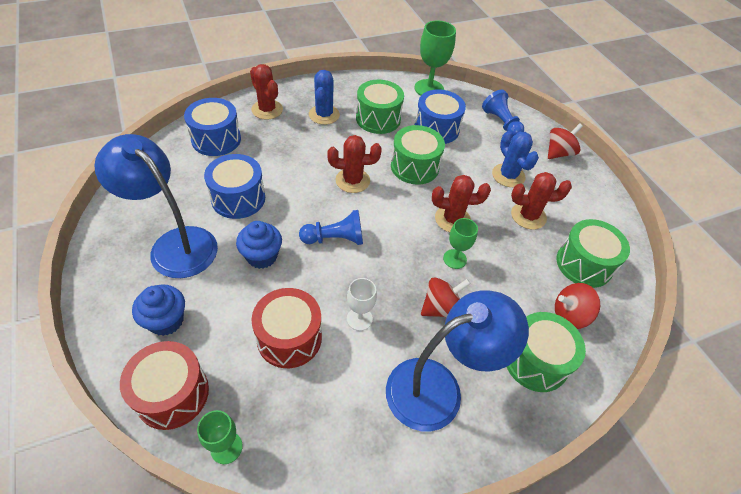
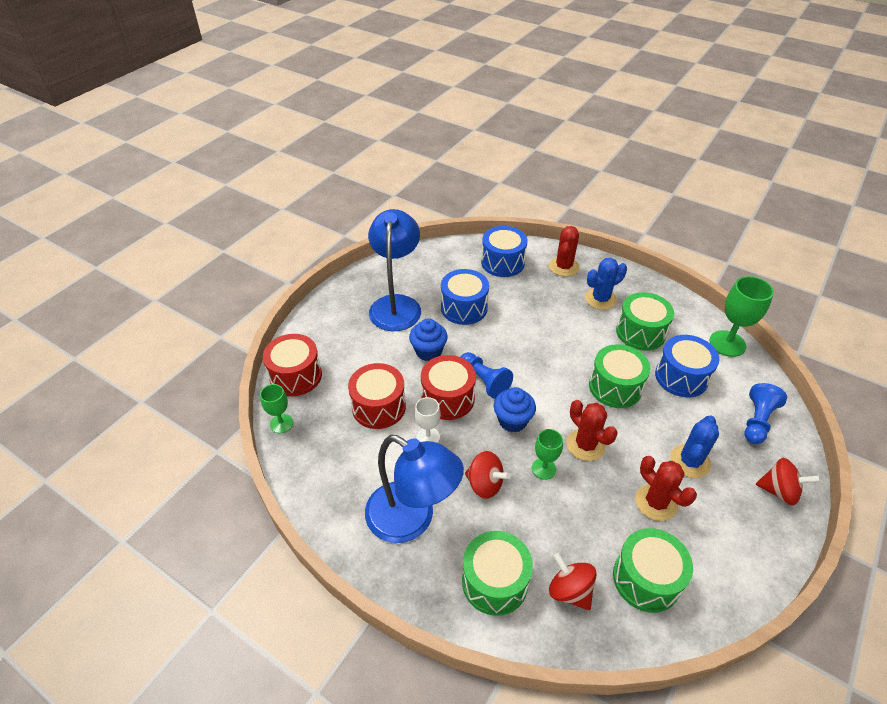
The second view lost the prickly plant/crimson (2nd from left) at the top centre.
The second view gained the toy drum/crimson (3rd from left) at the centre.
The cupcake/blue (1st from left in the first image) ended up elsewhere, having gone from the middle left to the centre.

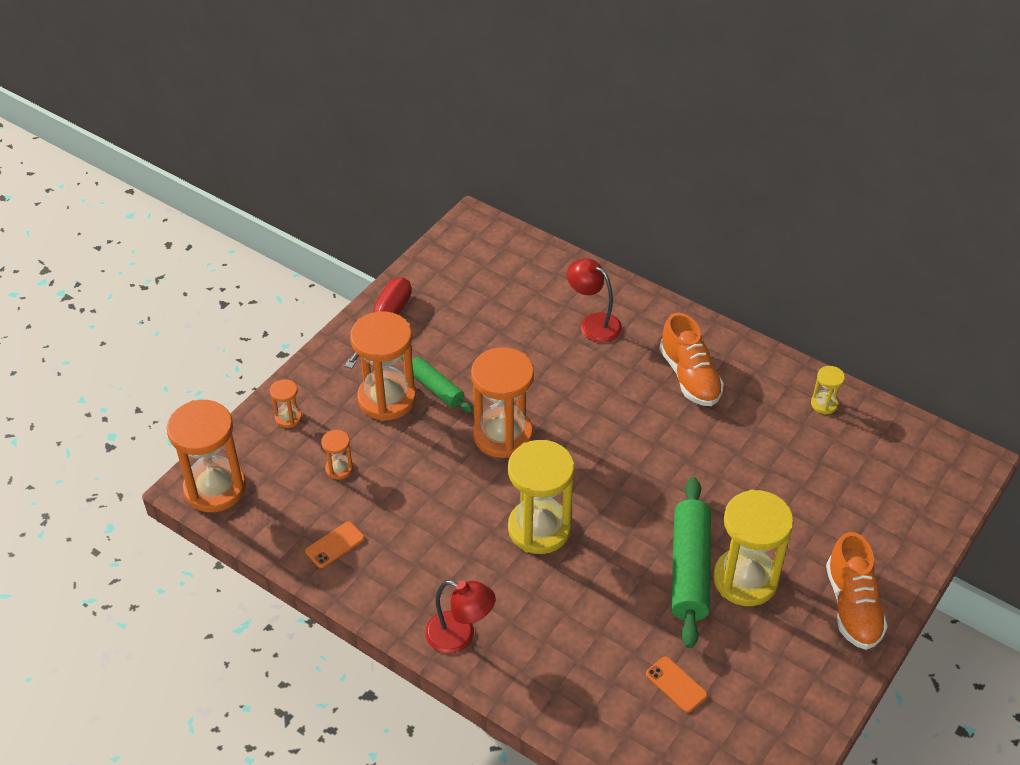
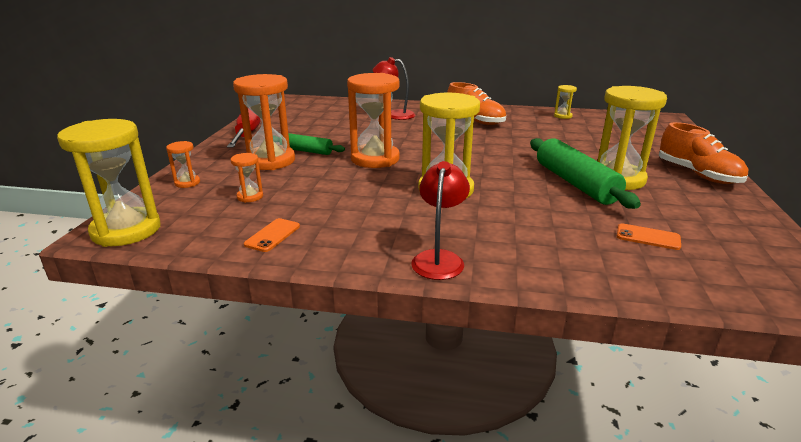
What was the hourglass/orange (1st from left) at the middle left turned into the hourglass/yellow (1st from left) at the middle left.
The reading lamp/crimson (1st from left in the first image) at the bottom centre ended up facing another way, 75 degrees counterclockwise from before.

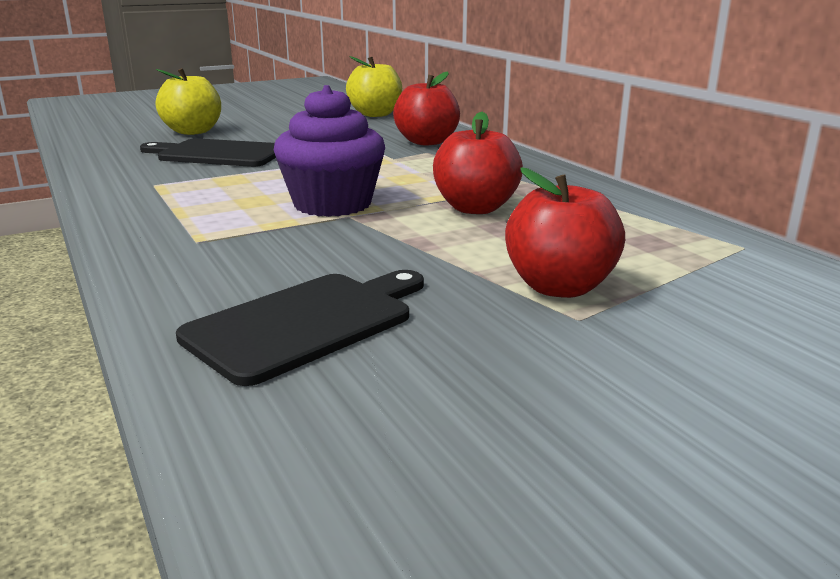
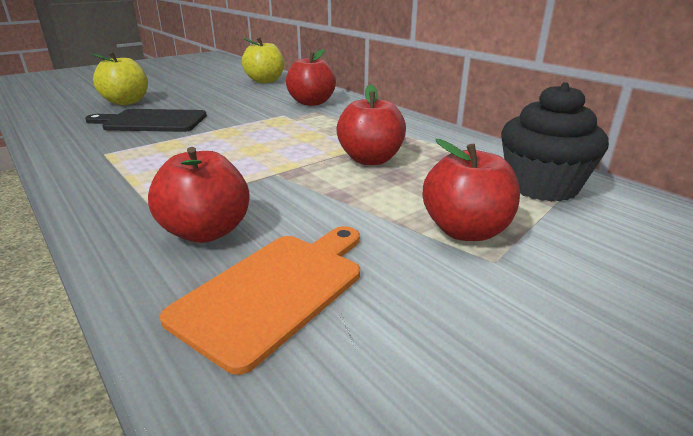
The second view lost the cupcake/violet at the top centre.
The second view gained the apple fruit/crimson (1st from left) at the middle left.
The second view gained the cupcake/black at the top right.
What was the cutting board/black (2nd from left) at the centre turned into the cutting board/orange at the bottom centre.

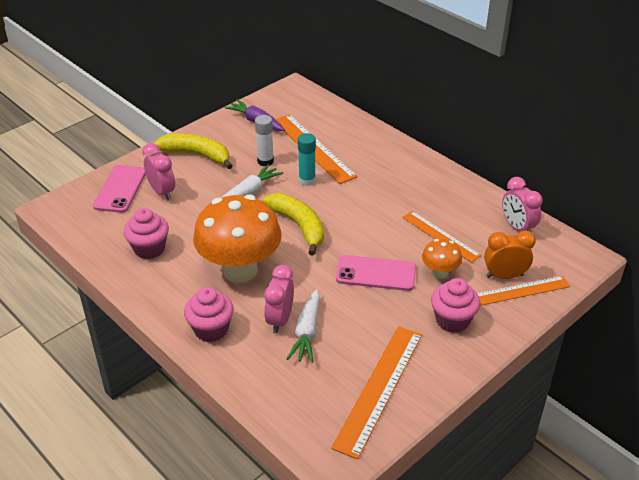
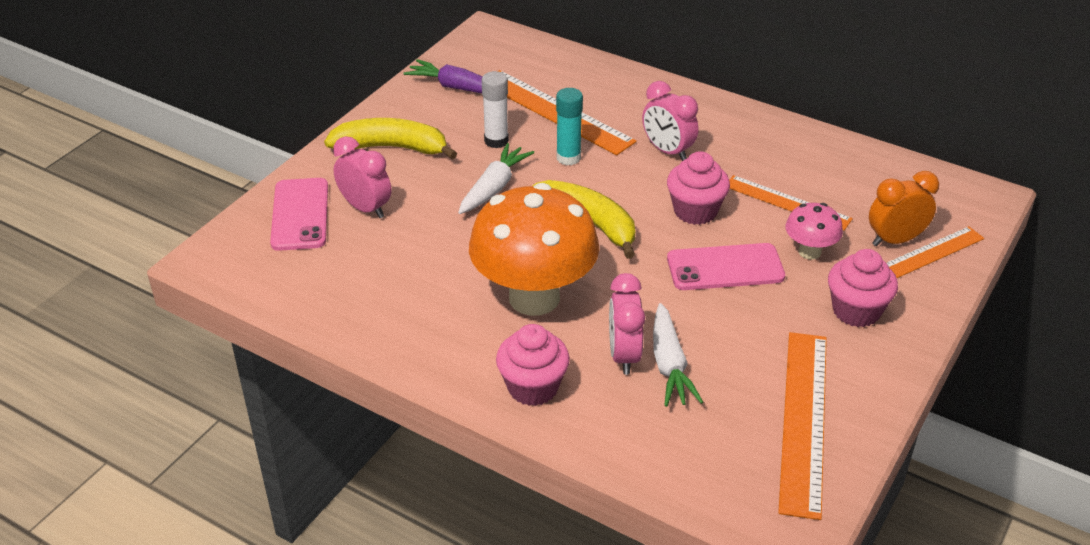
The cupcake/pink (1st from left in the first image) ended up elsewhere, having gone from the middle left to the centre.
The clock/pink (3rd from left) ended up elsewhere, having gone from the middle right to the top centre.
What was the fungus/orange (2nd from left) at the middle right turned into the fungus/pink at the middle right.

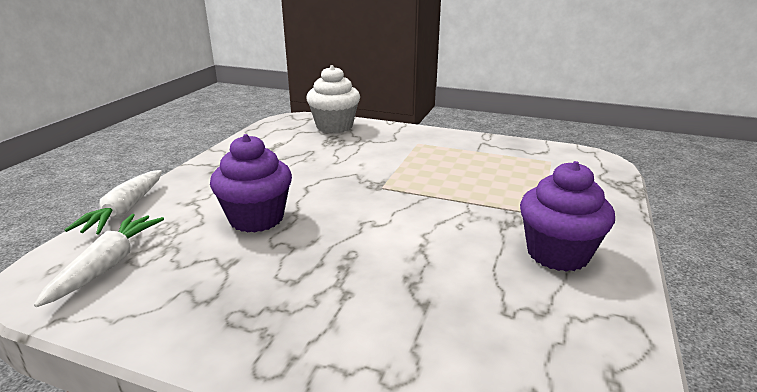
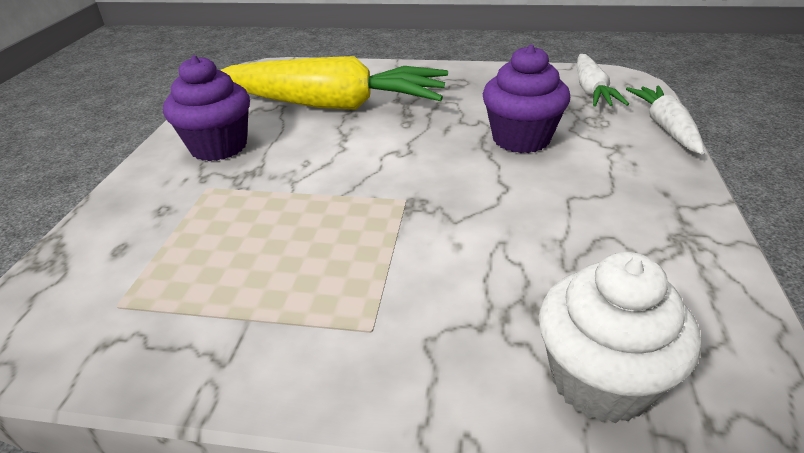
The second view gained the toy carrot/yellow at the top centre.

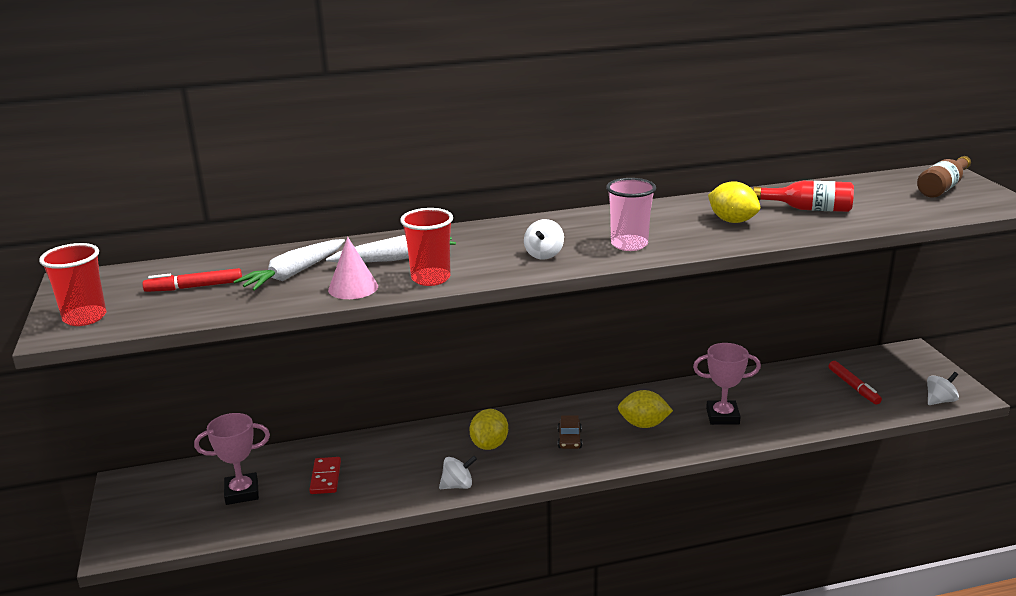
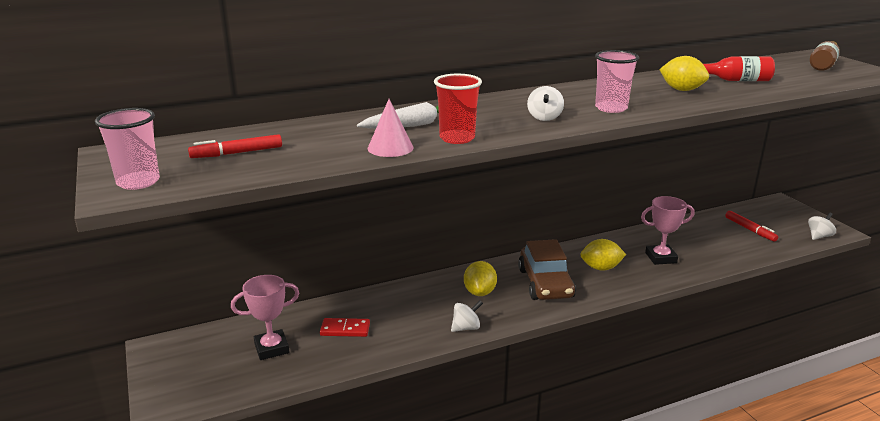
The second view lost the toy carrot/snow-white (1st from left) at the middle left.
What was the cup/crimson (1st from left) at the middle left turned into the cup/pink (1st from left) at the middle left.
The domino/crimson at the bottom left ended up facing another way, 75 degrees counterclockwise from before.
The size of the car/dark brown at the bottom centre changed by a factor of 2.14.

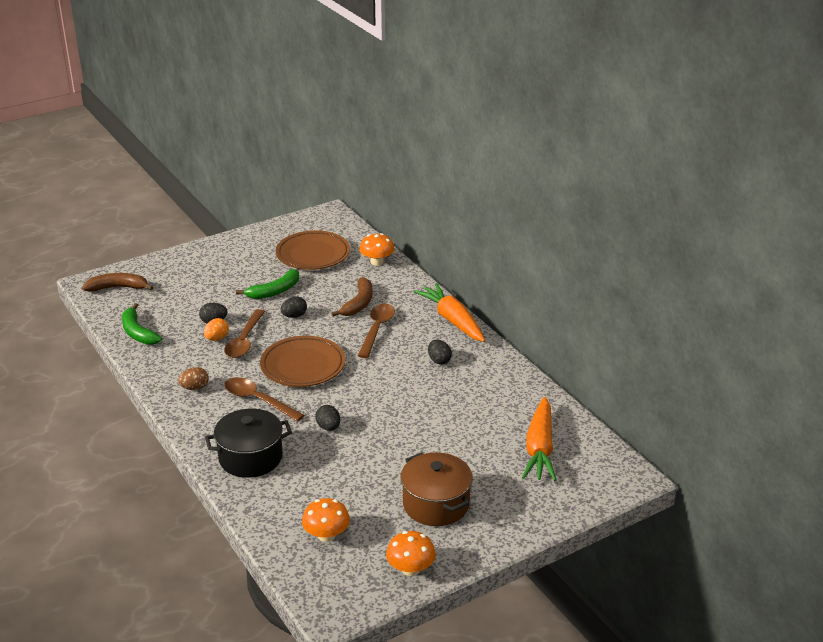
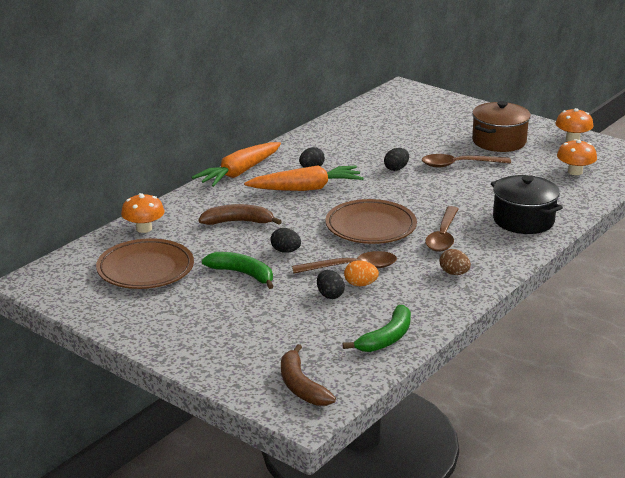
The toy egg/black (3rd from left in the first image) ended up elsewhere, having gone from the centre to the top centre.
The tablespoon/dark brown (3rd from left) ended up elsewhere, having gone from the centre to the middle right.
The toy carrot/orange (2nd from left) ended up elsewhere, having gone from the bottom centre to the centre.

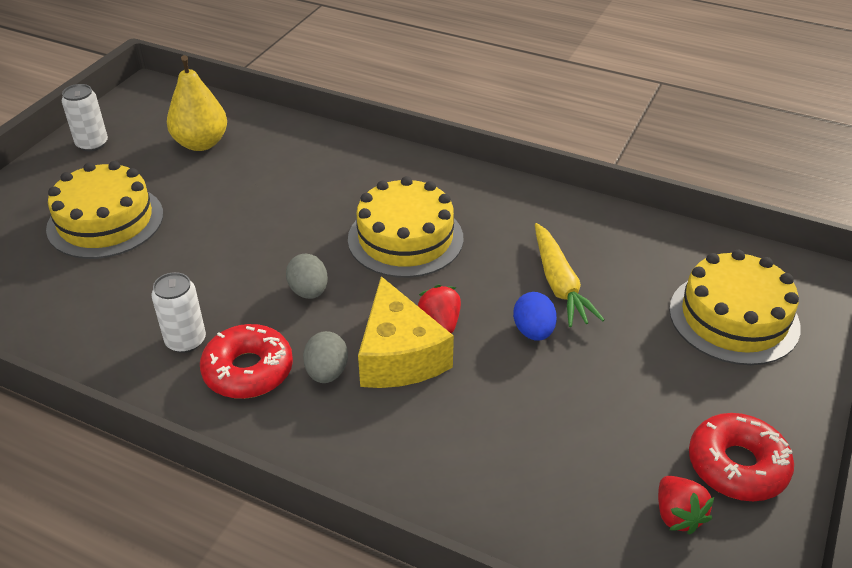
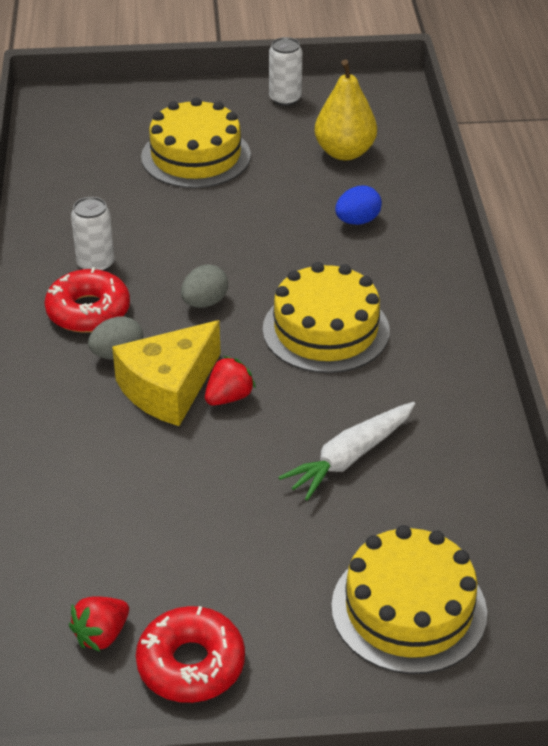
The toy egg/blue ended up elsewhere, having gone from the centre to the top centre.
What was the toy carrot/yellow at the middle right turned into the toy carrot/snow-white at the centre.

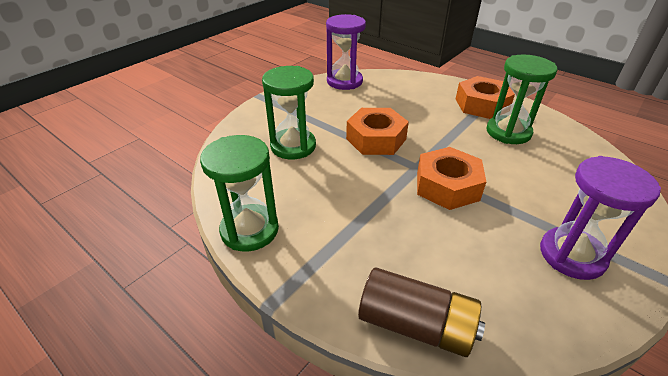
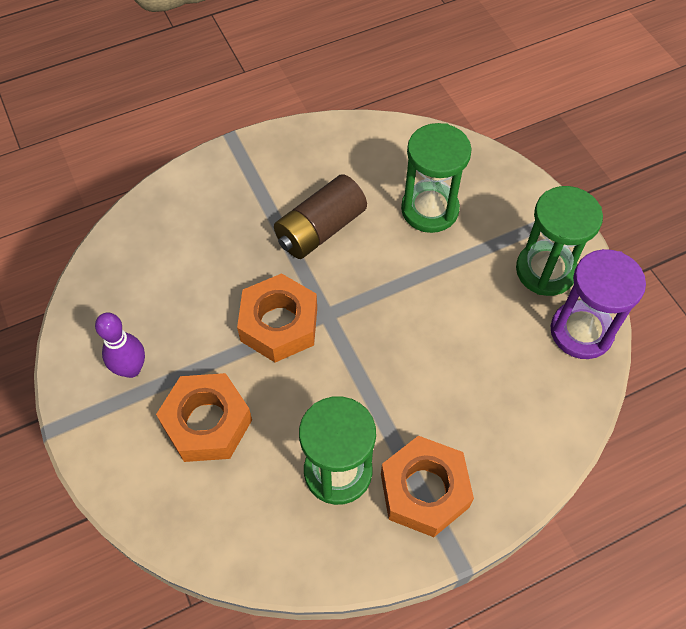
The hourglass/green (1st from left in the first image) ended up elsewhere, having gone from the centre to the middle right.
The nut/orange (1st from left) ended up elsewhere, having gone from the centre to the middle left.
The AA battery/dark brown ended up elsewhere, having gone from the bottom centre to the centre.
Where the hourglass/violet (2nd from left) stood at the middle right, the tenpin/violet came to stand at the middle left.

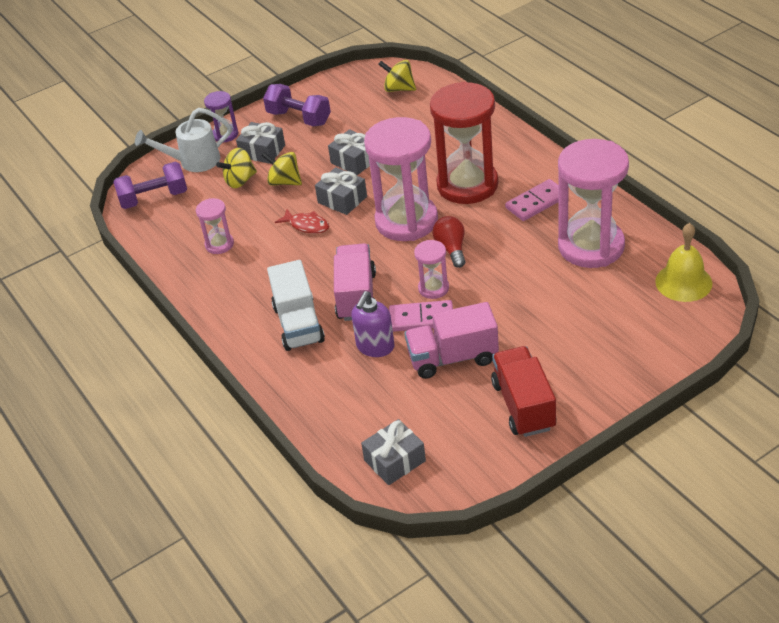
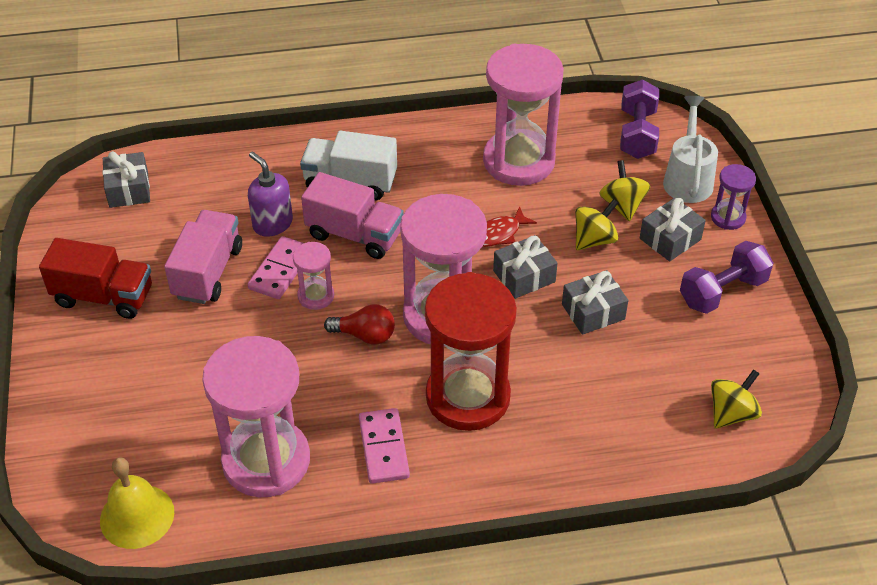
The size of the hourglass/pink (1st from left in the first image) at the middle left changed by a factor of 2.16.

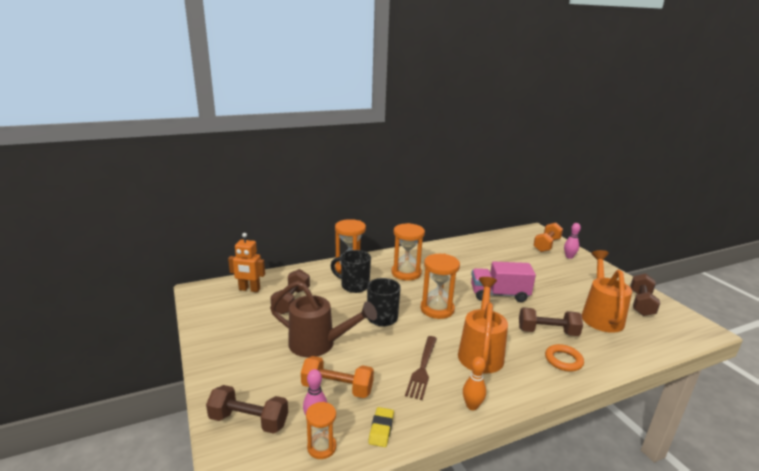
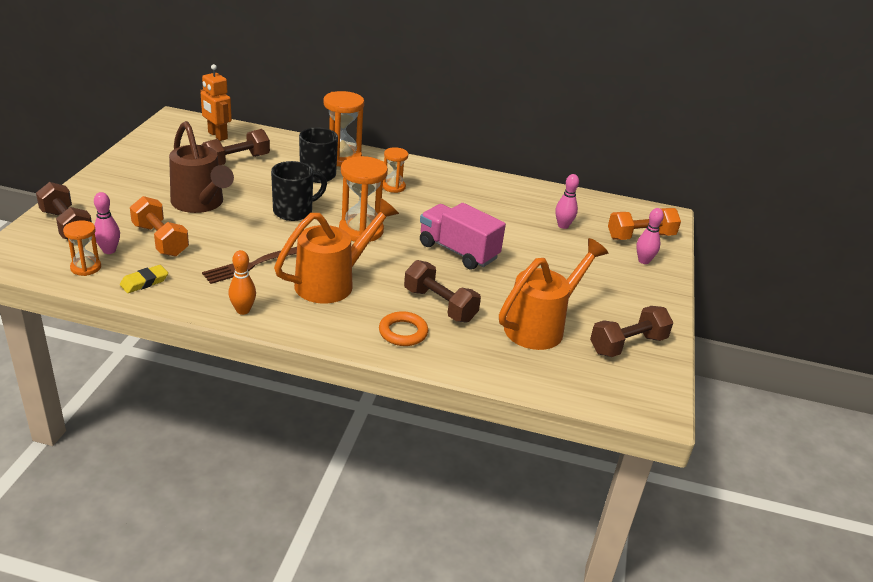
The second view gained the tenpin/pink (2nd from left) at the centre.
The size of the hourglass/orange (3rd from left in the first image) at the centre changed by a factor of 0.58.

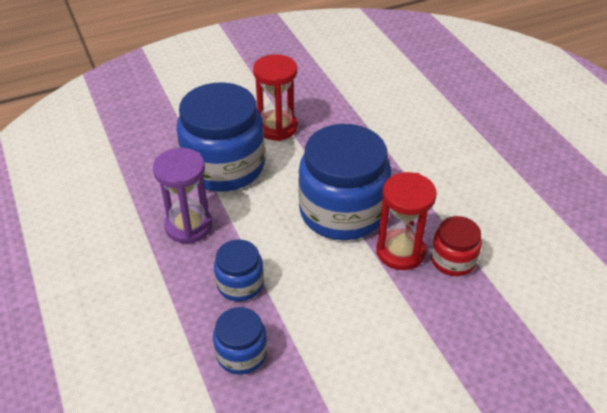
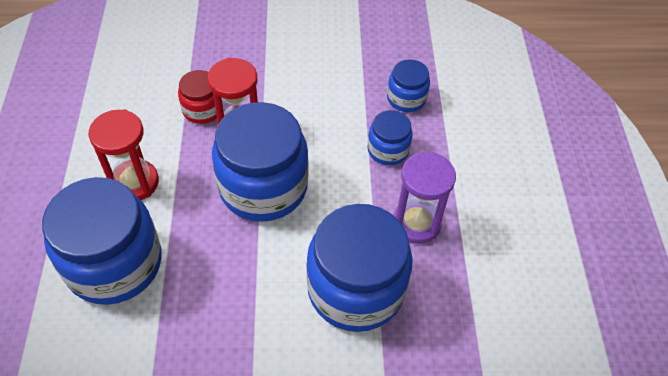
The second view gained the jar/blue (1st from left) at the middle left.
The hourglass/crimson (1st from left) ended up elsewhere, having gone from the top centre to the middle left.

